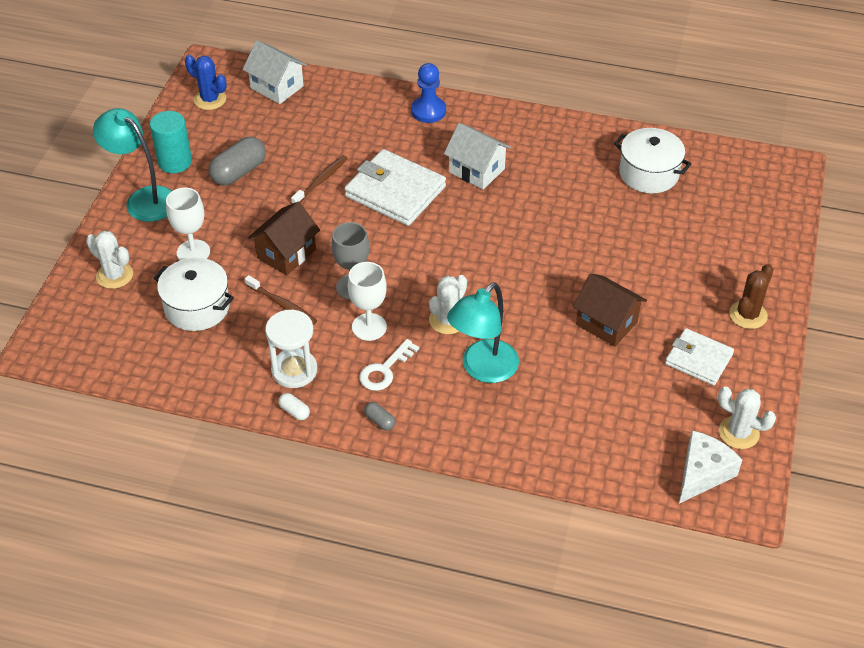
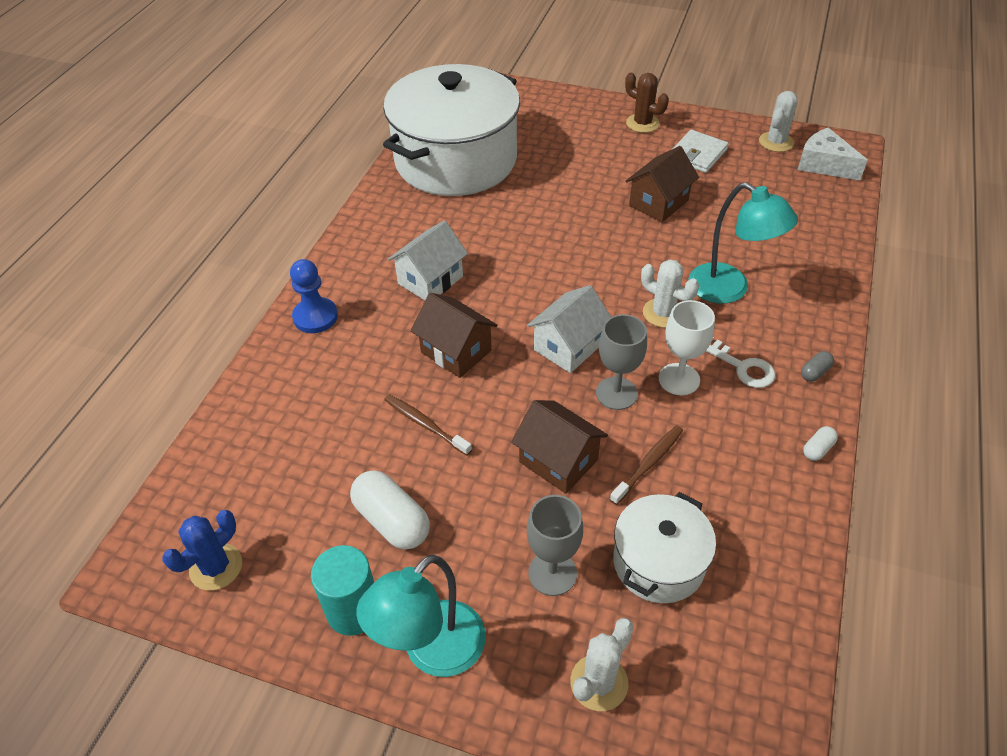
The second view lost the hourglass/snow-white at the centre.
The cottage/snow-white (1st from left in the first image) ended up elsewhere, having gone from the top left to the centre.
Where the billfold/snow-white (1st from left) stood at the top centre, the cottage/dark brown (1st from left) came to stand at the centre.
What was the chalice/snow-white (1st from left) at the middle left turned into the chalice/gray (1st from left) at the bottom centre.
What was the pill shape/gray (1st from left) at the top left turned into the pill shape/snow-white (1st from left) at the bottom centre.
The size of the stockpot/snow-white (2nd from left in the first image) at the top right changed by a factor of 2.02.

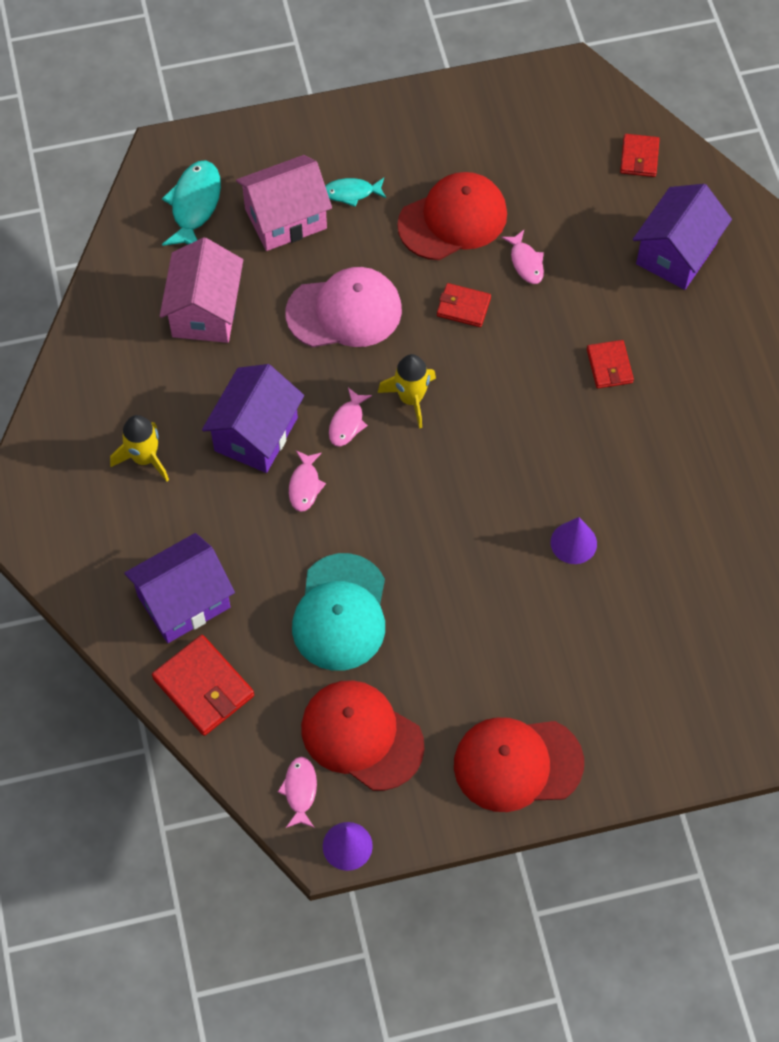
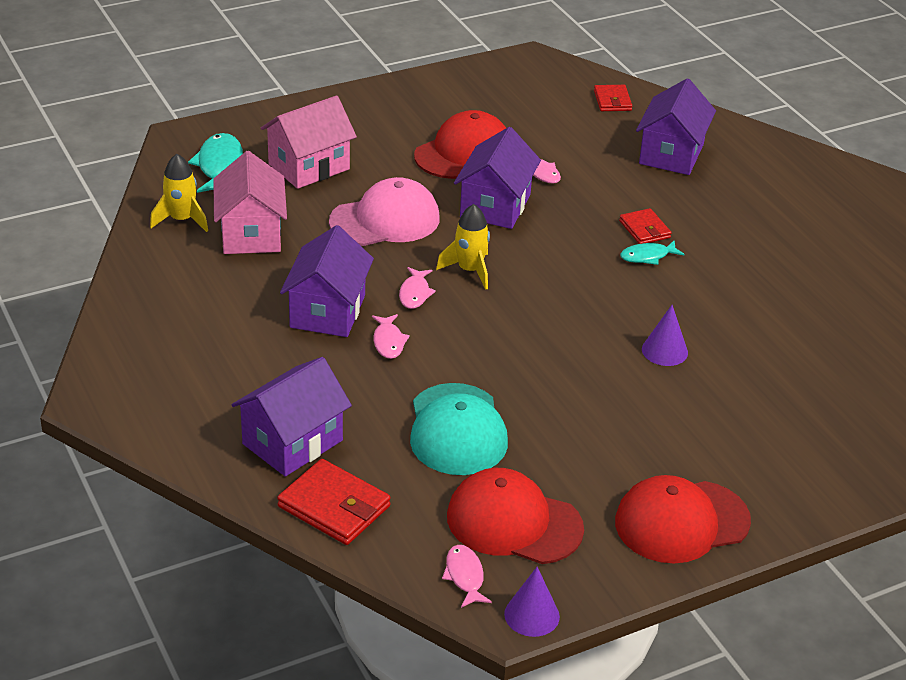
The spaceship/yellow (1st from left) ended up elsewhere, having gone from the middle left to the top left.
The toy fish/aqua (2nd from left) ended up elsewhere, having gone from the top centre to the middle right.
Where the billfold/crimson (2nd from left) stood at the top centre, the cottage/violet (3rd from left) came to stand at the top centre.

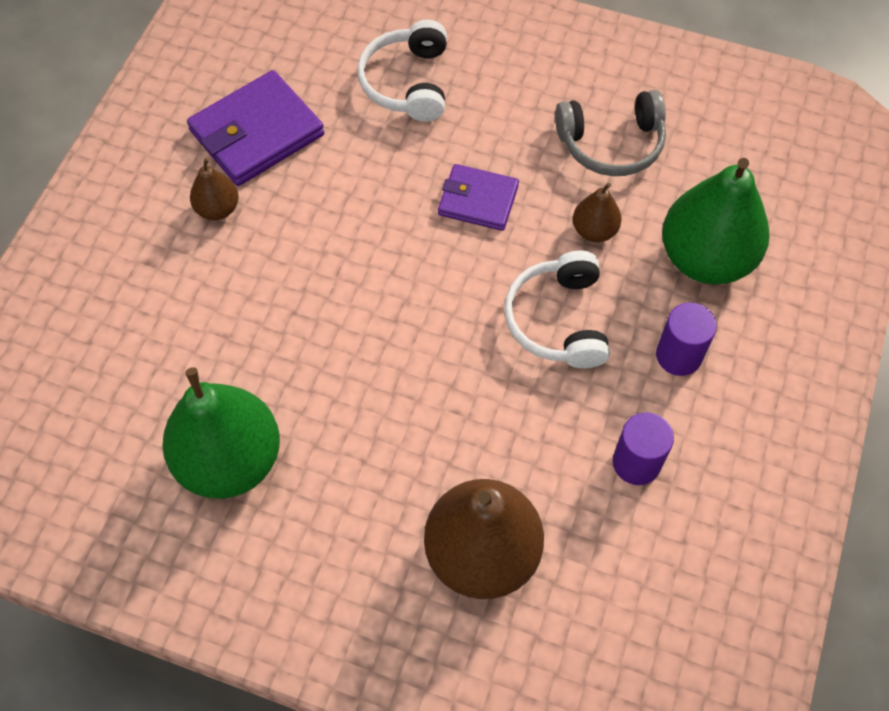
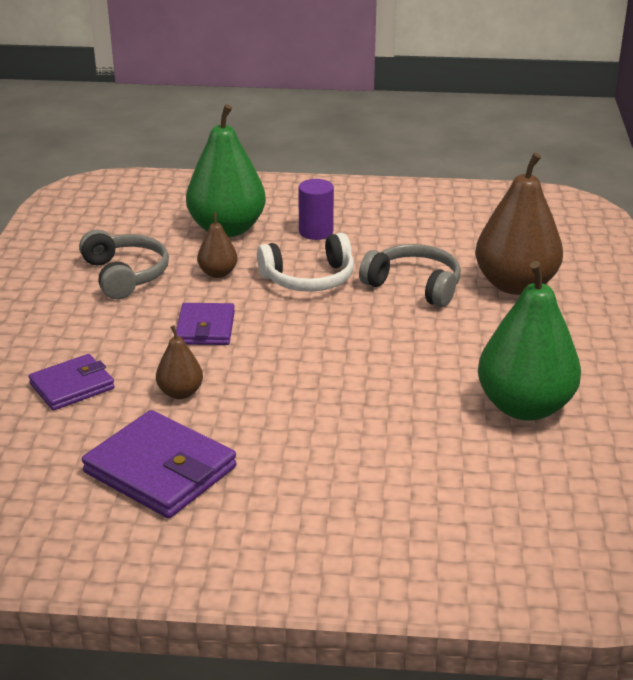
The second view lost the cylinder/violet (1st from left) at the middle right.
The second view gained the headphones/gray (2nd from left) at the centre.
The toy pear/dark brown (1st from left) ended up elsewhere, having gone from the top left to the middle left.
Where the headphones/snow-white (1st from left) stood at the top centre, the billfold/violet (1st from left) came to stand at the middle left.

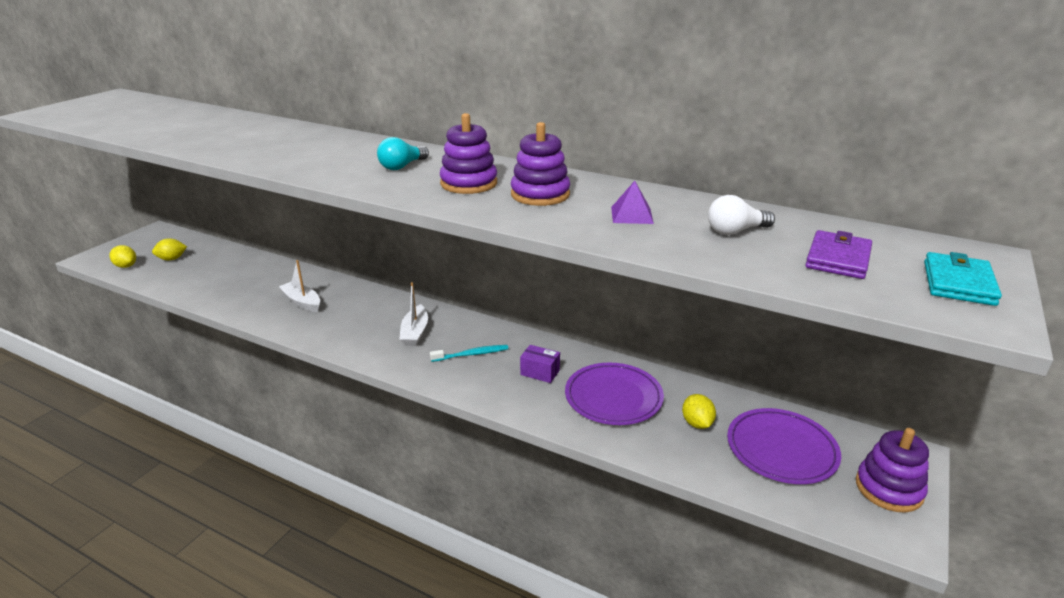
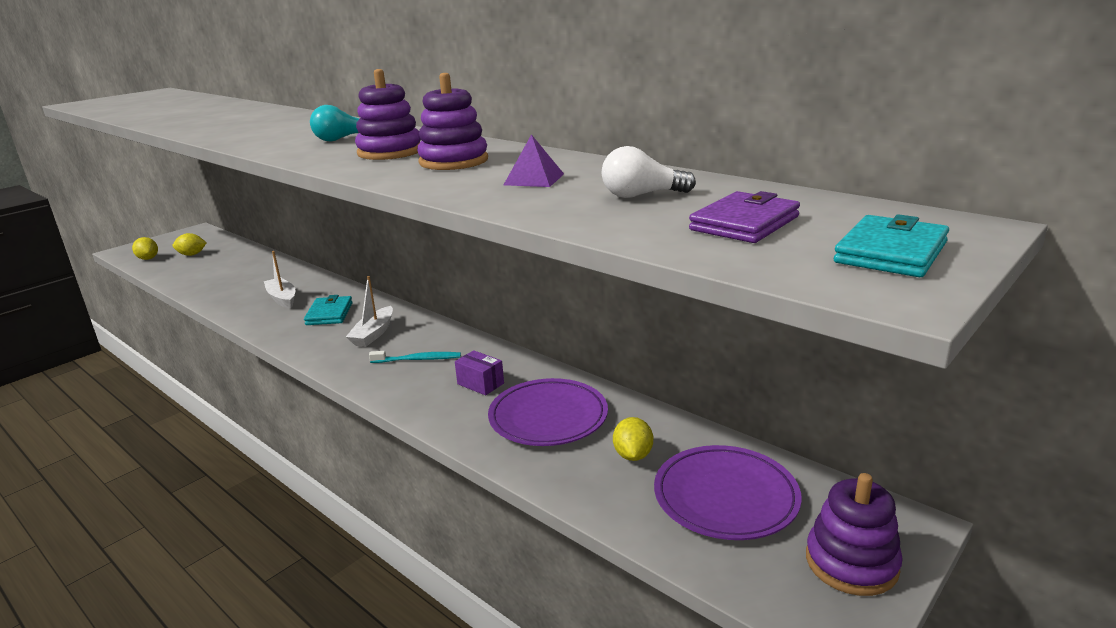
The second view gained the billfold/aqua (1st from left) at the middle left.

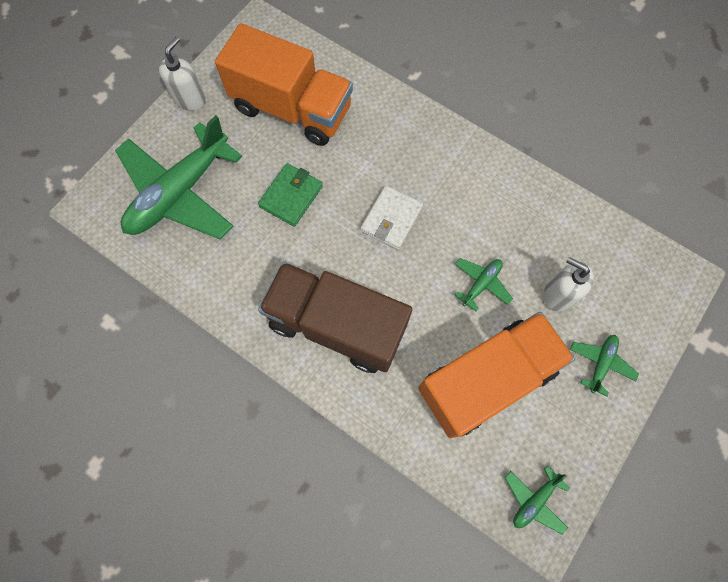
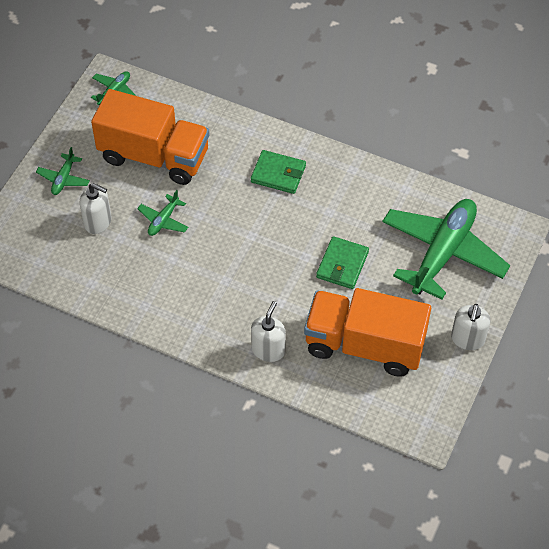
The second view lost the billfold/snow-white at the centre.
The second view gained the pump bottle/snow-white (2nd from left) at the centre.
Where the truck/dark brown stood at the centre, the billfold/green (1st from left) came to stand at the top centre.
The truck/orange (2nd from left in the first image) at the middle right ended up facing another way, 120 degrees counterclockwise from before.

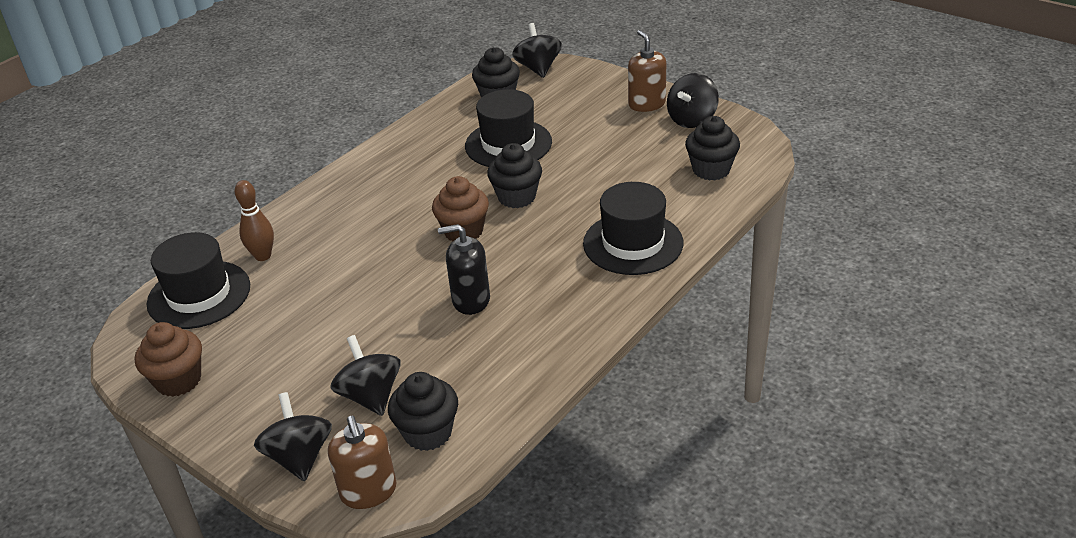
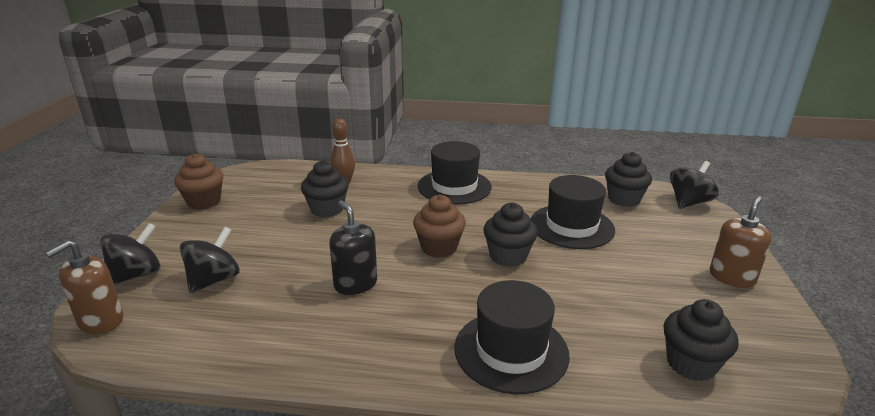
The second view lost the whirligig/black (4th from left) at the top centre.
The top hat/black (1st from left) ended up elsewhere, having gone from the middle left to the centre.
The cupcake/black (1st from left) ended up elsewhere, having gone from the bottom centre to the centre.

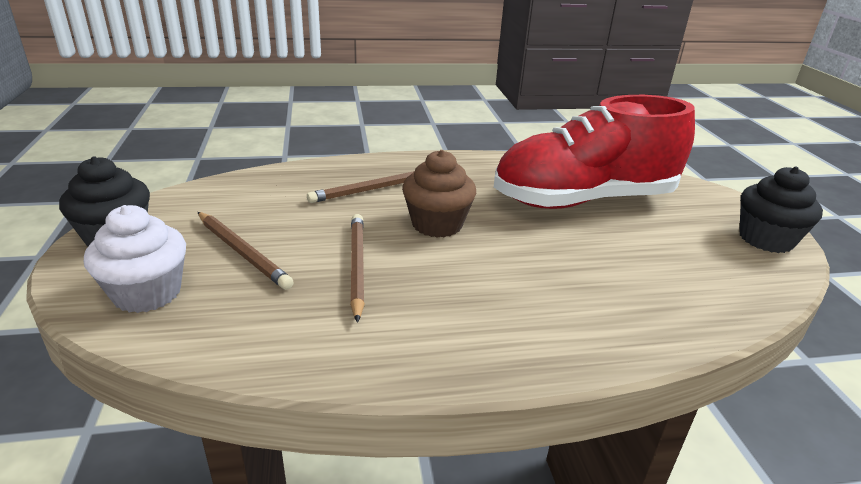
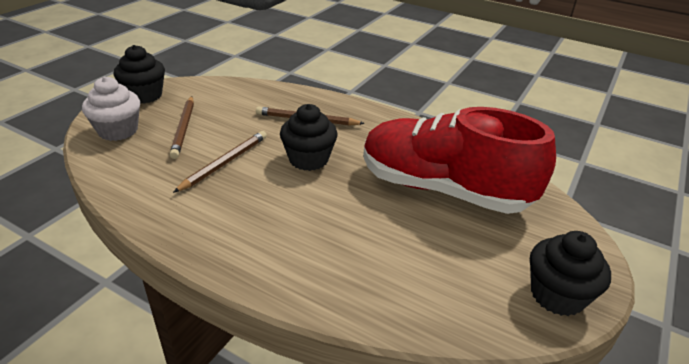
What was the cupcake/dark brown at the centre turned into the cupcake/black (2nd from left) at the centre.

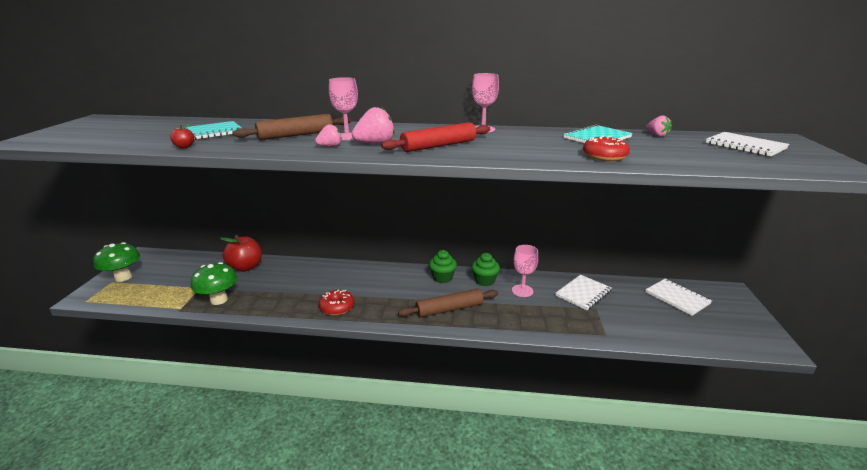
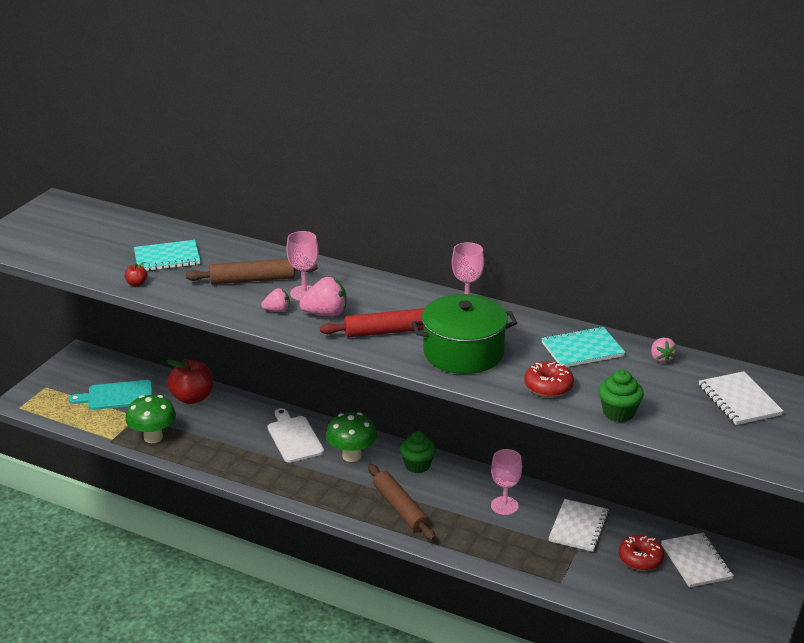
The second view gained the cutting board/aqua at the middle left.
The second view gained the cutting board/snow-white at the bottom centre.
The second view gained the stockpot/green at the centre.
The fungus/green (1st from left in the first image) ended up elsewhere, having gone from the middle left to the bottom centre.
The donut/crimson (1st from left in the first image) ended up elsewhere, having gone from the centre to the bottom right.
The cupcake/green (2nd from left) ended up elsewhere, having gone from the centre to the middle right.
The dough roller/dark brown (2nd from left) at the centre ended up facing another way, 60 degrees clockwise from before.
The notebook/snow-white (1st from left) at the middle right ended up facing another way, 45 degrees counterclockwise from before.

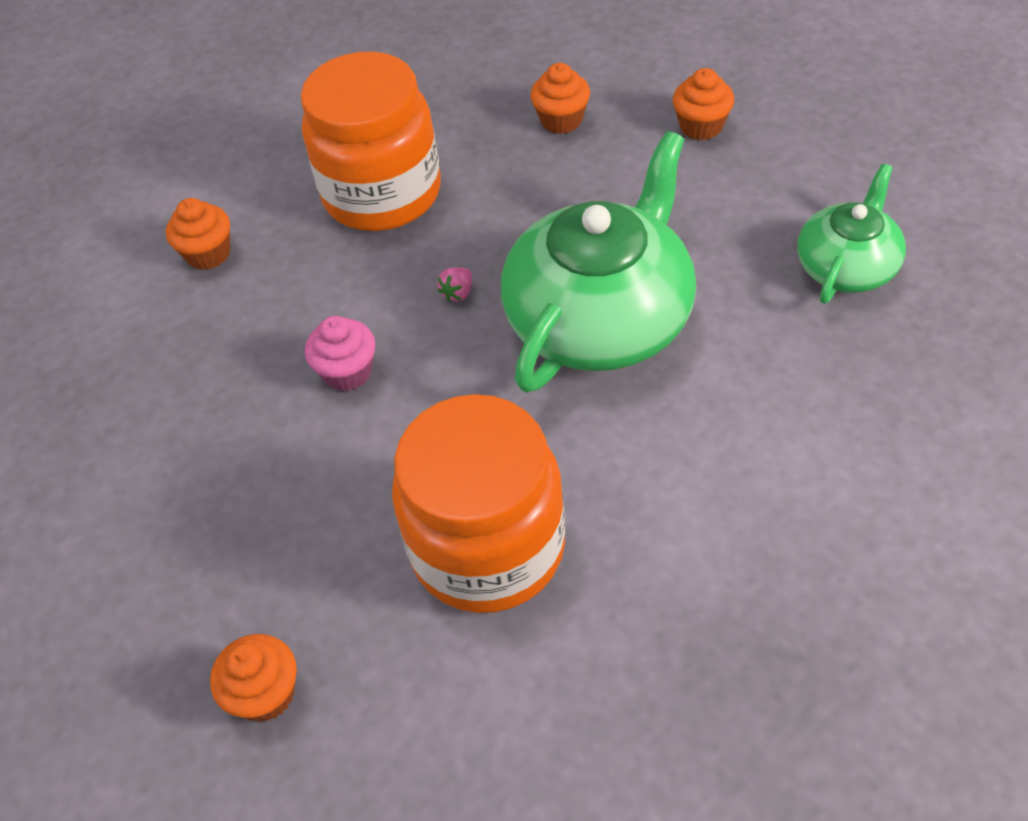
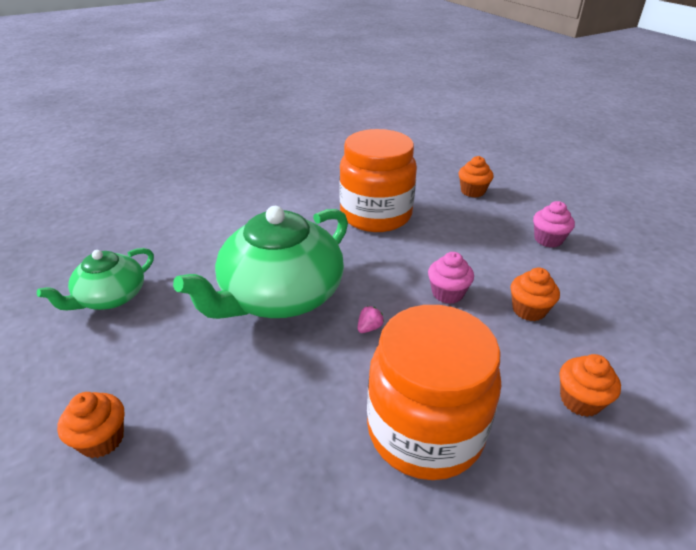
The second view gained the cupcake/pink (2nd from left) at the middle right.
The cupcake/orange (3rd from left) ended up elsewhere, having gone from the top centre to the middle right.

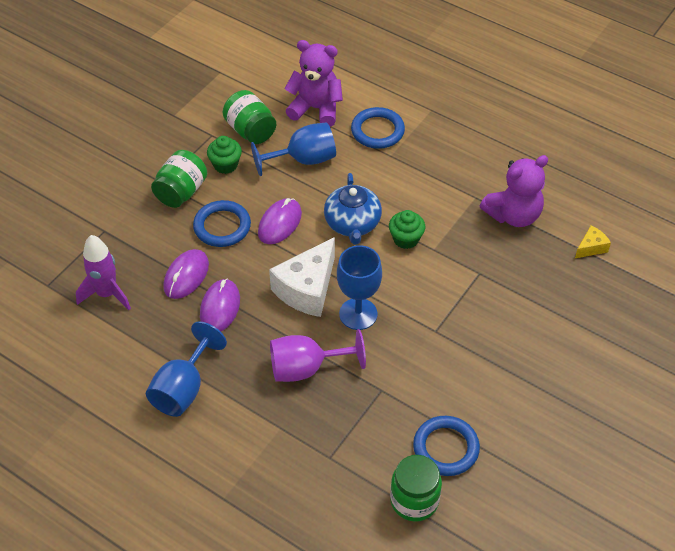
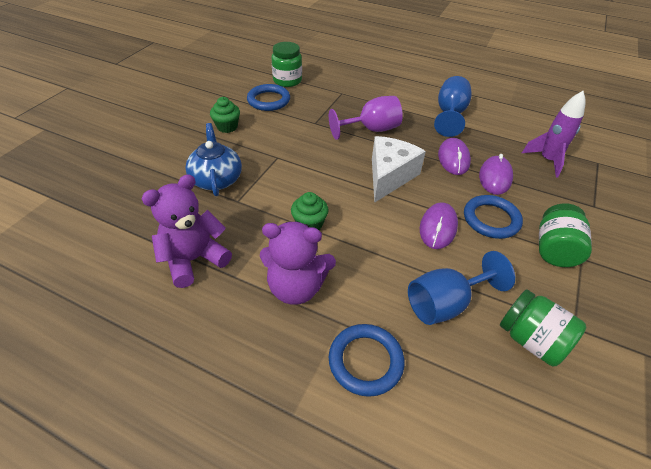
The second view lost the chalice/blue (3rd from left) at the centre.
The second view lost the cheese wedge/yellow at the middle right.
The cupcake/green (1st from left) ended up elsewhere, having gone from the top left to the top centre.
The stuffed bear/violet (1st from left in the first image) ended up elsewhere, having gone from the top centre to the centre.
The china teapot/blue ended up elsewhere, having gone from the centre to the middle left.

